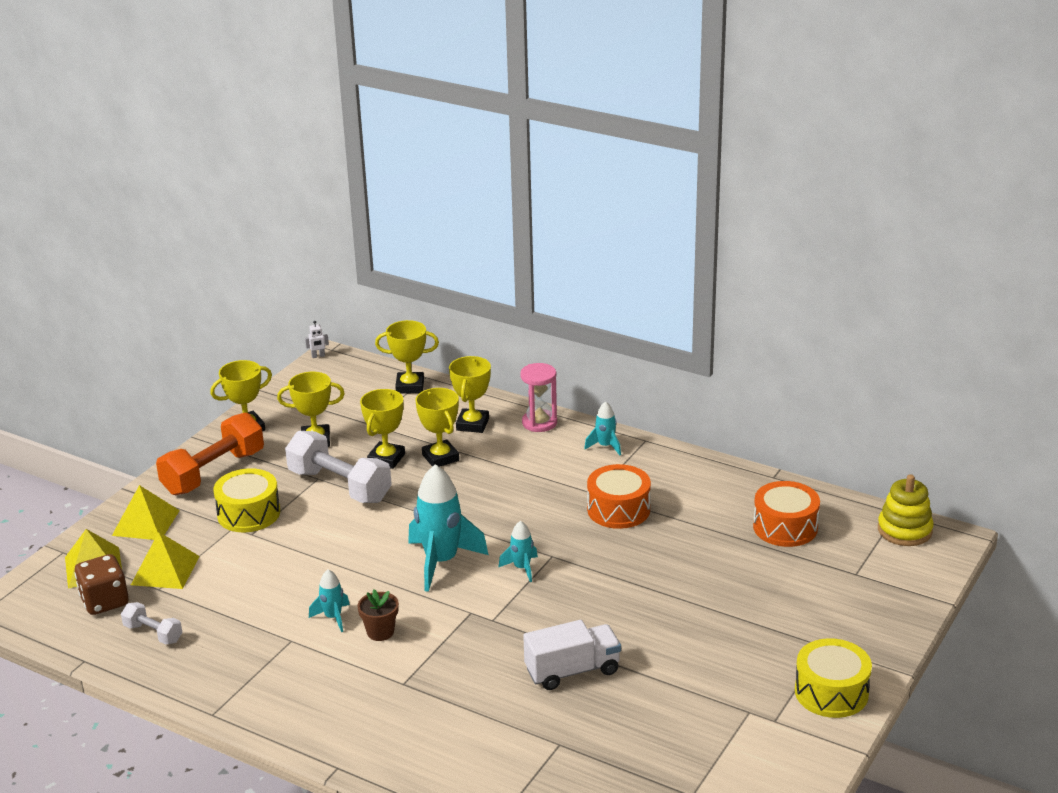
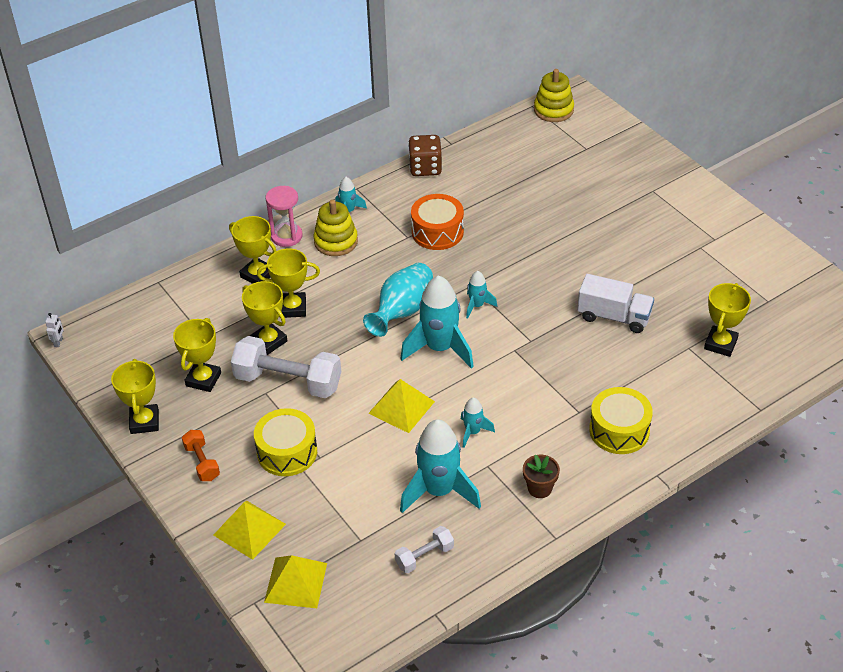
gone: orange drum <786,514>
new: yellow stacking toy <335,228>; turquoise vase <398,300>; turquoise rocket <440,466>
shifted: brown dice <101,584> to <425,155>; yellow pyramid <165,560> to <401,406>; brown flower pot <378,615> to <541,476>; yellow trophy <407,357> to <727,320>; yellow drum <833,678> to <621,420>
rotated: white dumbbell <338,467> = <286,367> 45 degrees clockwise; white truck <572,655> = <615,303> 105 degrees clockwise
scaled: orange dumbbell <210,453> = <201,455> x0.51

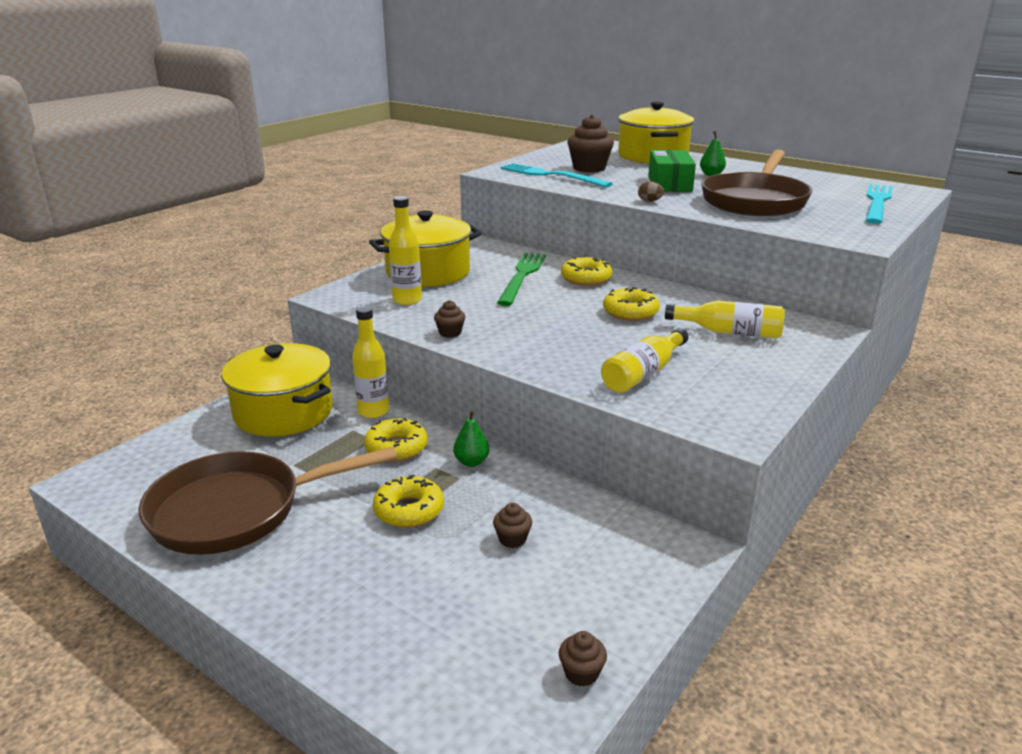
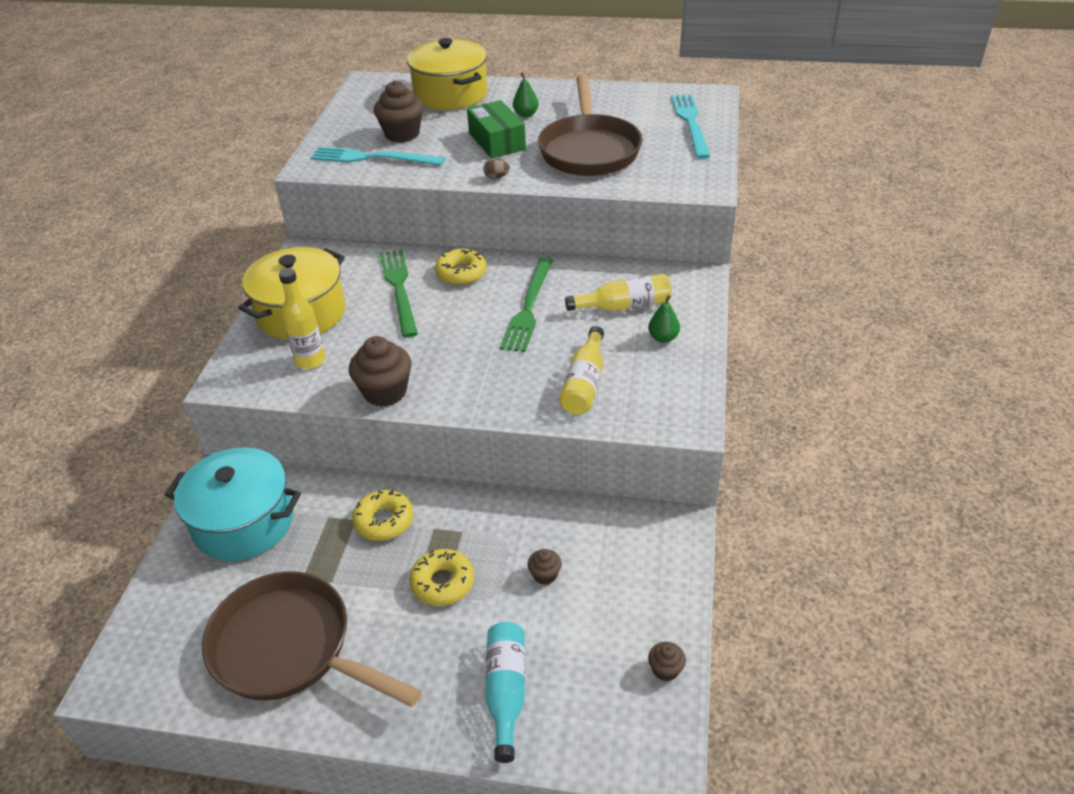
gone: yellow bottle <370,362>
new: turquoise bottle <505,692>
shifted: green pear <471,438> to <664,319>
swapped: yellow donut <631,304> to green fork <526,304>
repainted: yellow pot <277,390> to turquoise pot <233,504>
rotated: brown pan <267,501> = <312,639> 75 degrees clockwise
scaled: brown cupcake <449,319> = <380,371> x1.98

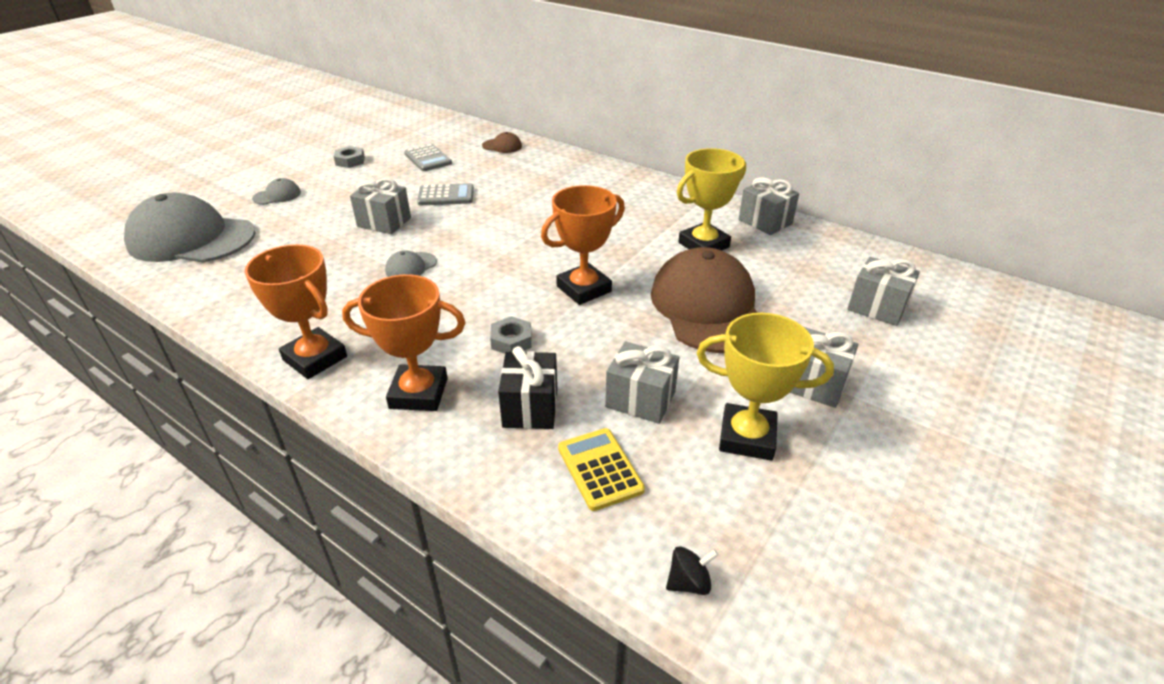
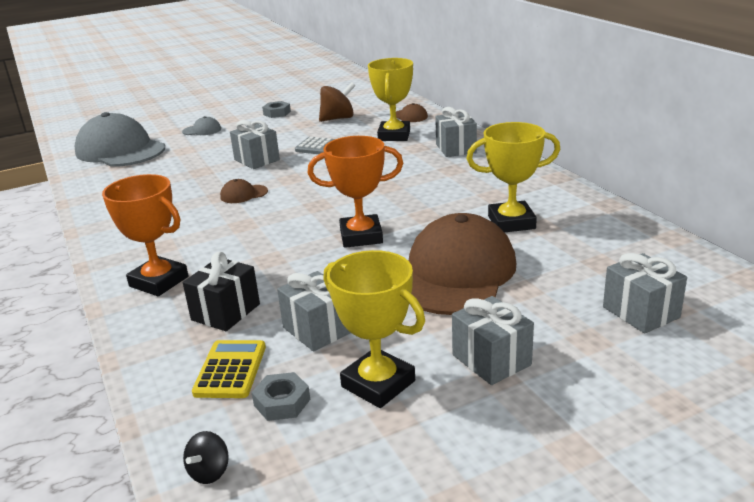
gone: orange trophy <296,311>
new: yellow trophy <390,99>
shifted: grey nut <511,335> to <280,396>; grey gift <769,206> to <456,132>
swapped: grey calculator <428,157> to brown spinning top <337,102>
repainted: grey cap <411,263> to brown cap <244,191>
rotated: black spinning top <692,570> = <206,457> 105 degrees clockwise

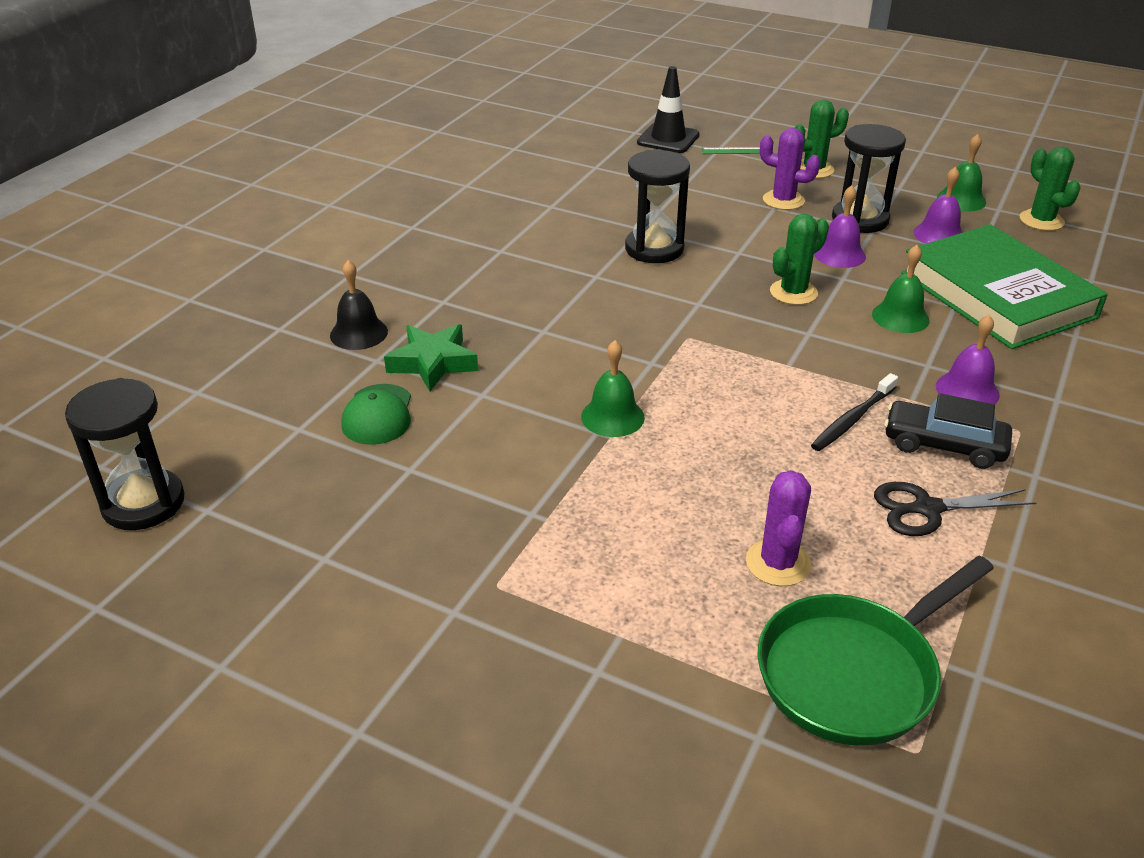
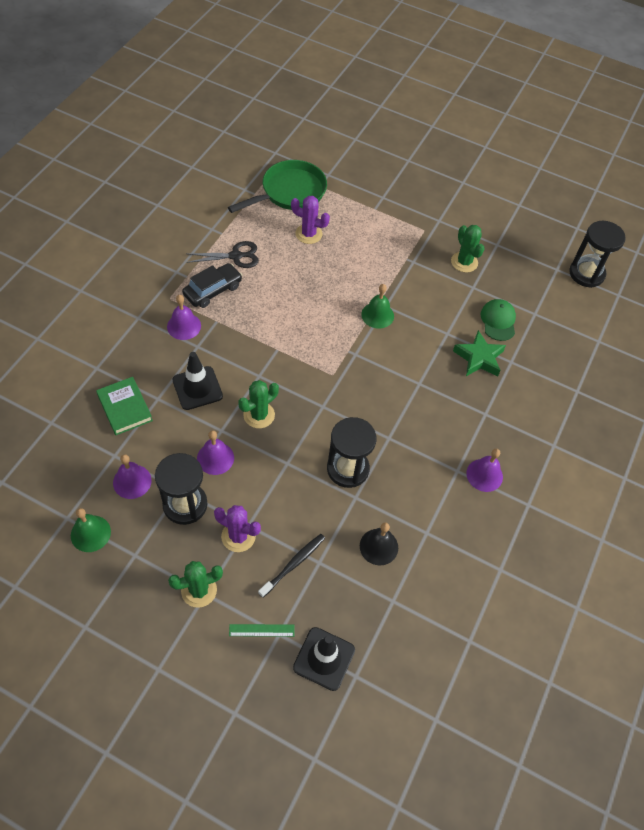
new: purple bell <484,470>
shifted: black bell <359,305> to <379,543>; black toothbrush <854,412> to <291,566>; green cactus <1050,189> to <468,248>
swapped: green bell <901,289> to black traffic cone <198,381>
rotated: purple cactus <778,528> = <310,220> 75 degrees counterclockwise; black car <948,431> = <212,285> 60 degrees counterclockwise
scaled: green book <1004,286> = <124,406> x0.51

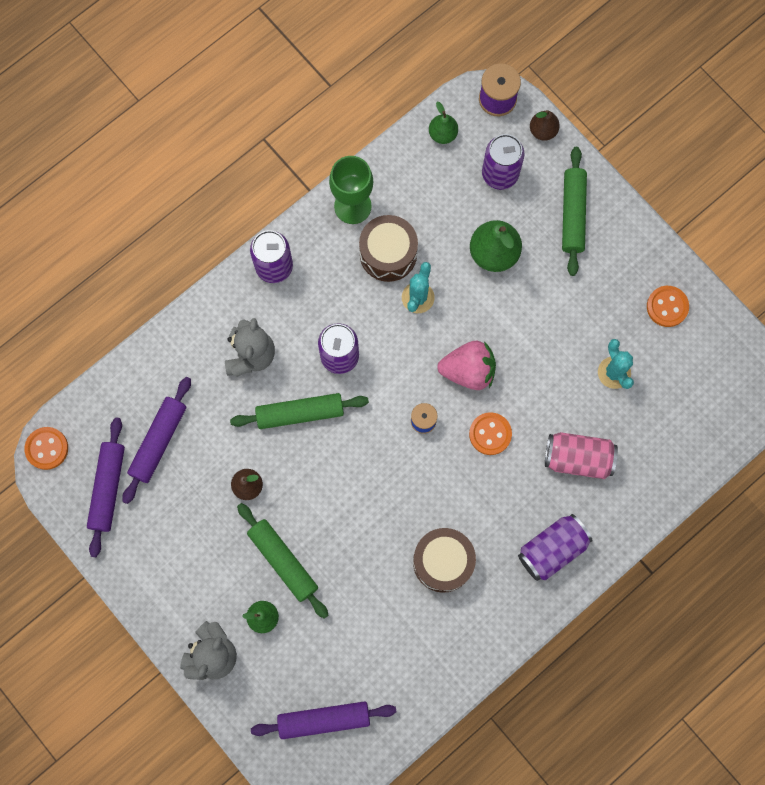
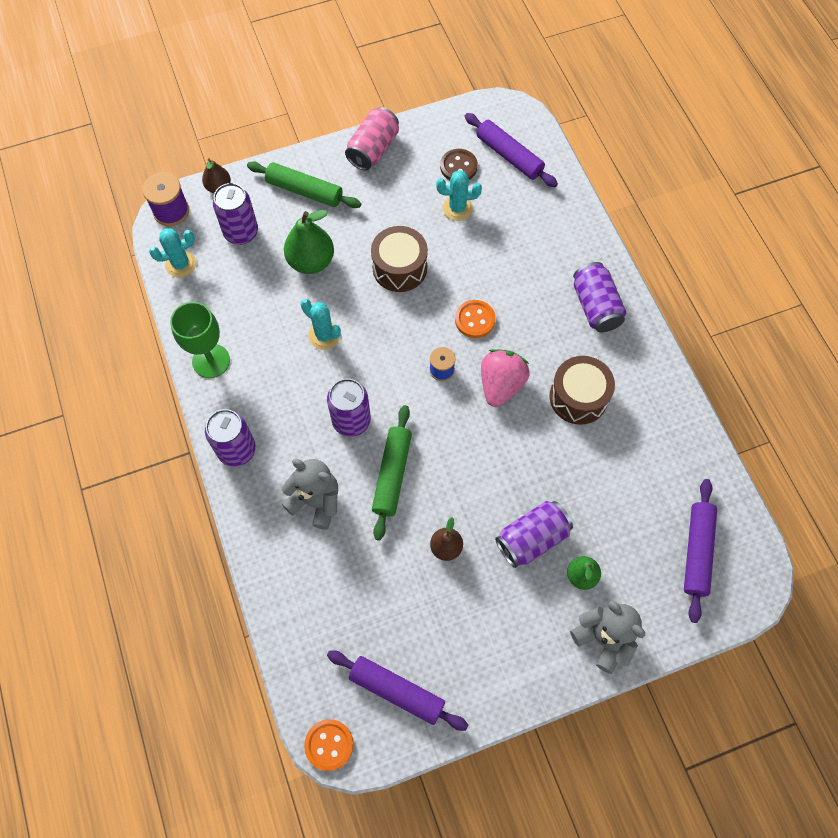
gone: orange button <668,306>
new: brown button <459,164>
shifted: purple rolling pin <156,440> to <511,150>; brown drum <388,248> to <399,259>; pink strawberry <466,365> to <505,378>; pink can <581,455> to <372,138>
swapped: green rolling pin <282,561> to purple can <534,534>; green pear <443,123> to turquoise cactus <172,252>

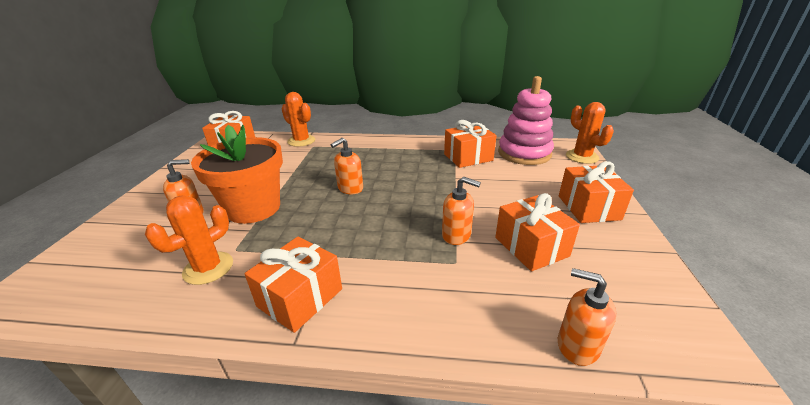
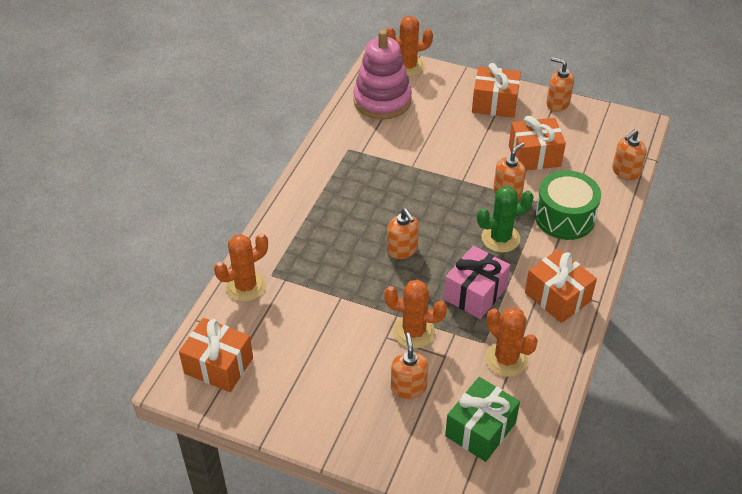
gone: orange gift <470,144>
new: pink gift <477,282>; green gift <482,419>; green cactus <505,219>; green drum <568,205>; orange soap dispenser <560,84>
swapped: orange flower pot <237,174> to orange cactus <415,314>

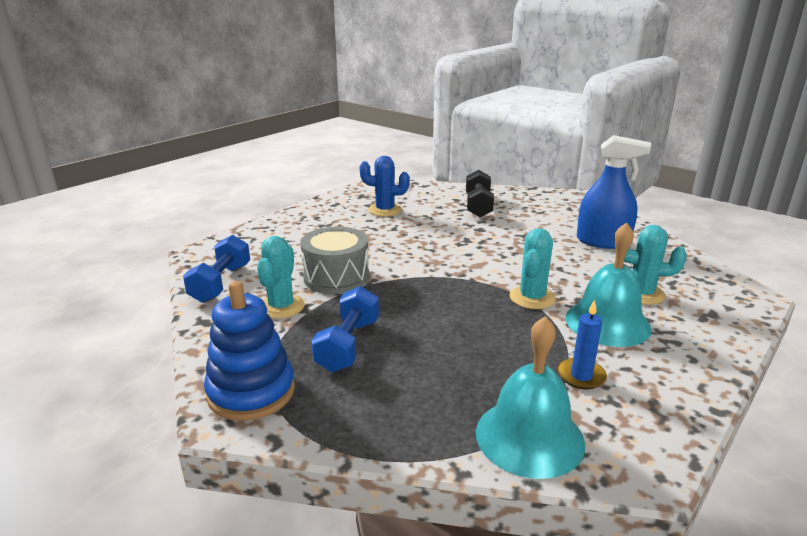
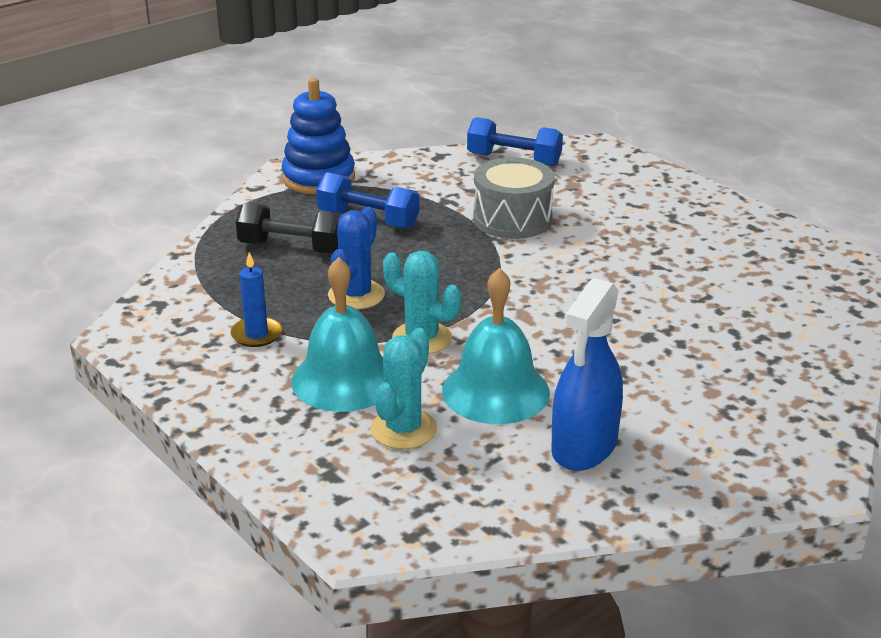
gone: turquoise cactus <281,277>
shifted: blue cactus <384,186> to <356,258>; black dumbbell <480,193> to <288,228>; turquoise bell <530,397> to <496,346>

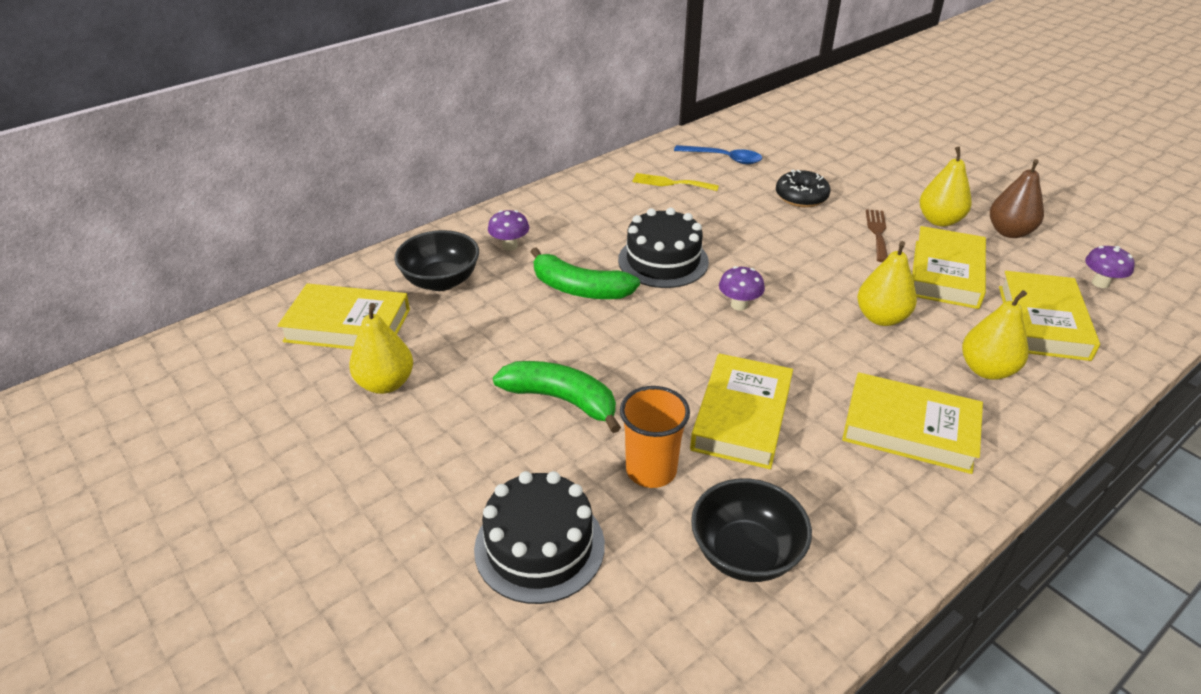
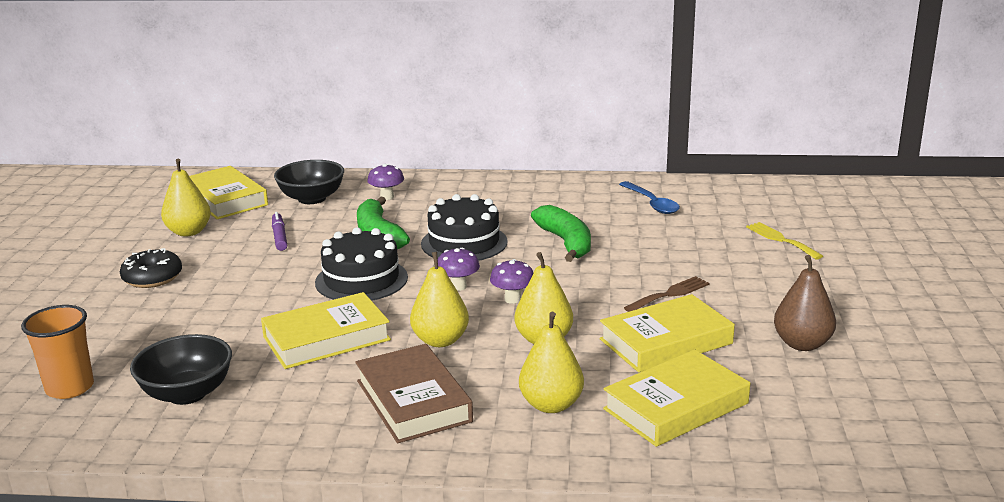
new: purple marker <279,231>
shifted: black cake <539,537> to <361,264>; green banana <557,397> to <561,233>; orange cup <655,437> to <57,352>; yellow fork <675,182> to <784,241>; black donut <803,188> to <151,268>; yellow pear <945,187> to <439,299>; purple mushroom <1110,267> to <511,281>
repainted: yellow book <912,423> to brown book <414,393>

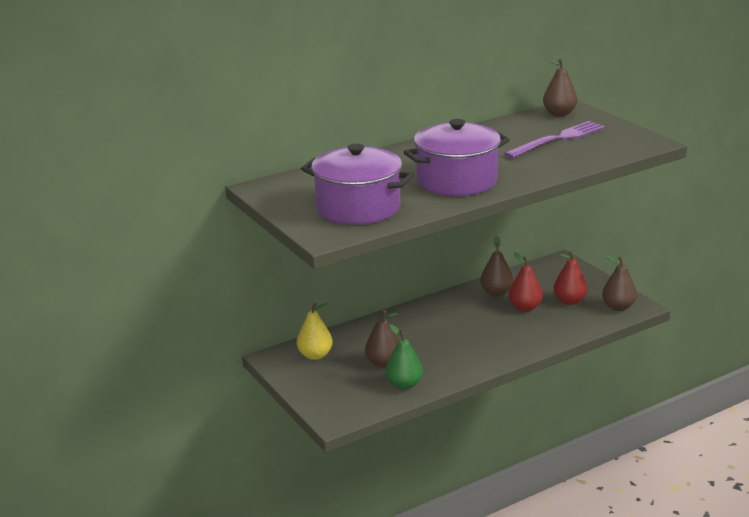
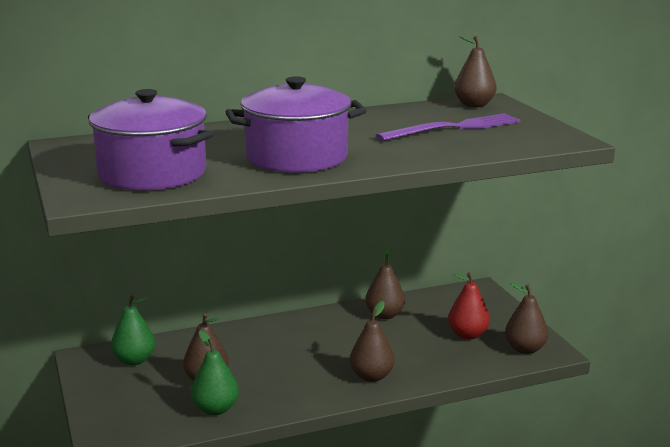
gone: red pear <526,282>
new: brown pear <372,341>
repainted: yellow pear <315,331> to green pear <133,330>

